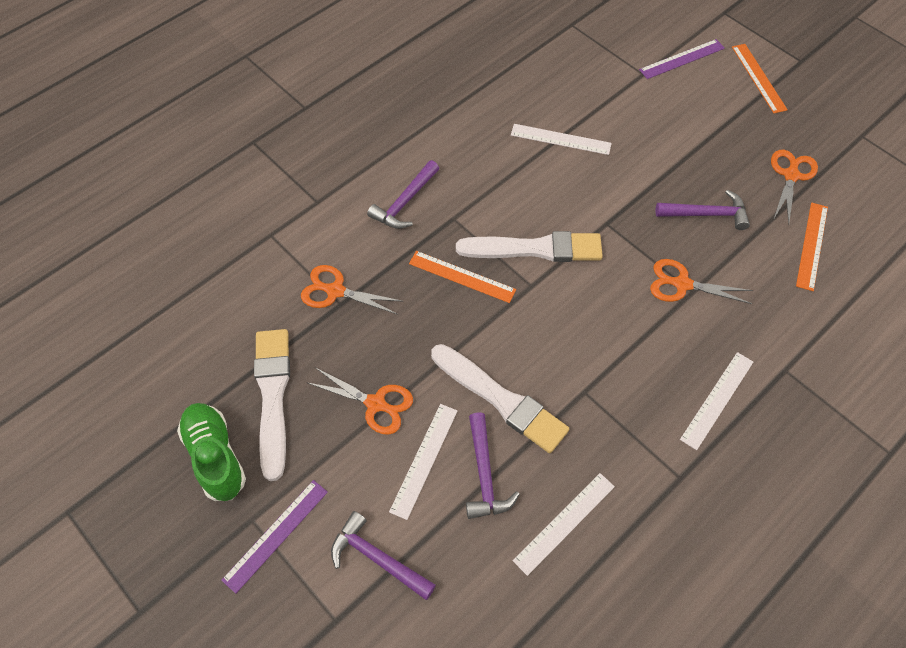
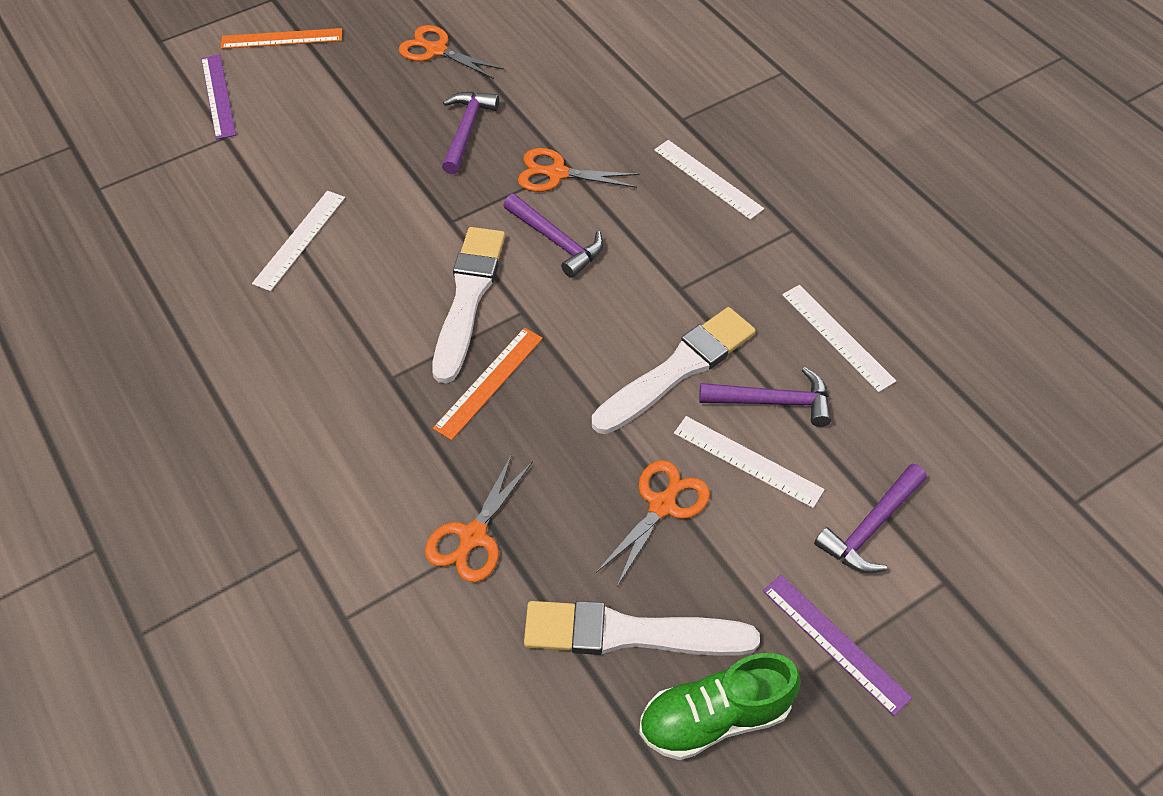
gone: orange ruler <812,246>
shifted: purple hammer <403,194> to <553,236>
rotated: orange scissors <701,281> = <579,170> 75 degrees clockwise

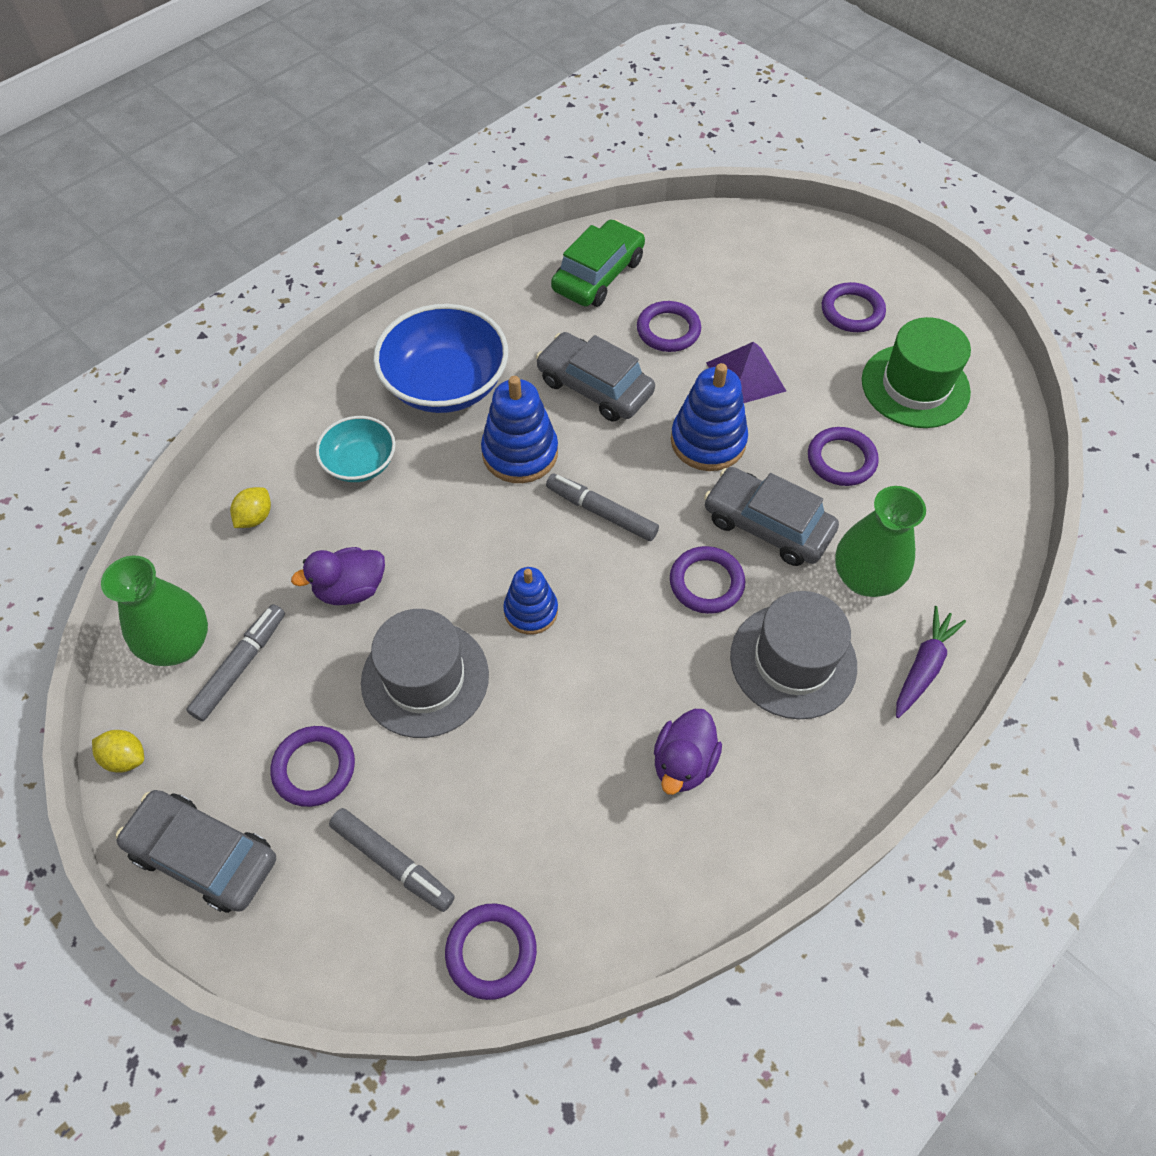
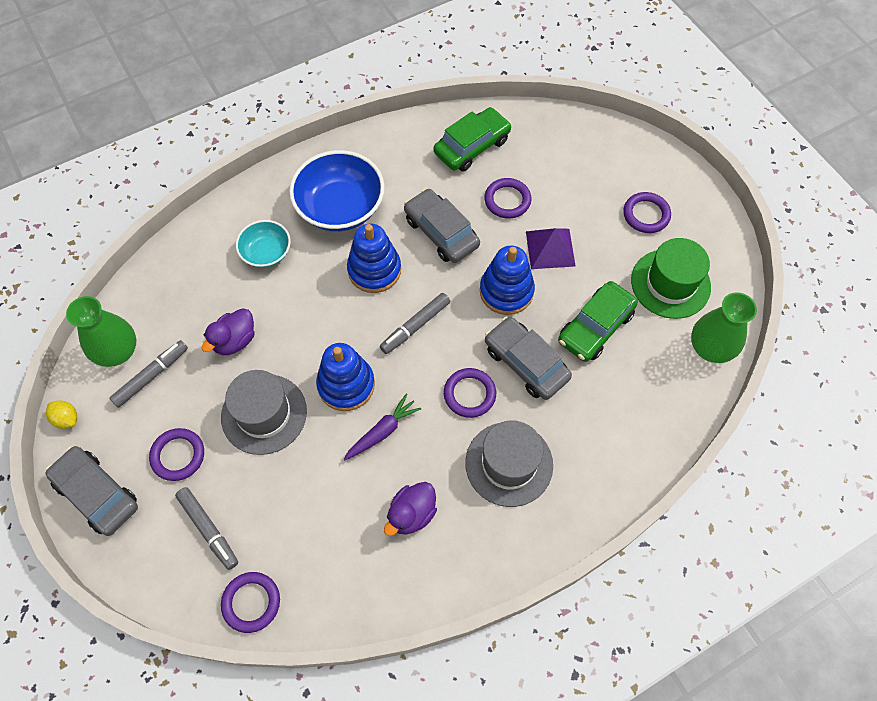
gone: yellow lemon <250,507>
shifted: green vase <880,541> to <724,327>; purple carrot <931,662> to <382,426>
swapped: purple ring <843,456> to green car <598,321>
rotated: purple duck <338,576> = <228,331> 45 degrees counterclockwise; grey marker <602,507> = <415,323> 90 degrees counterclockwise
scaled: blue stacking toy <530,601> = <345,377> x1.54

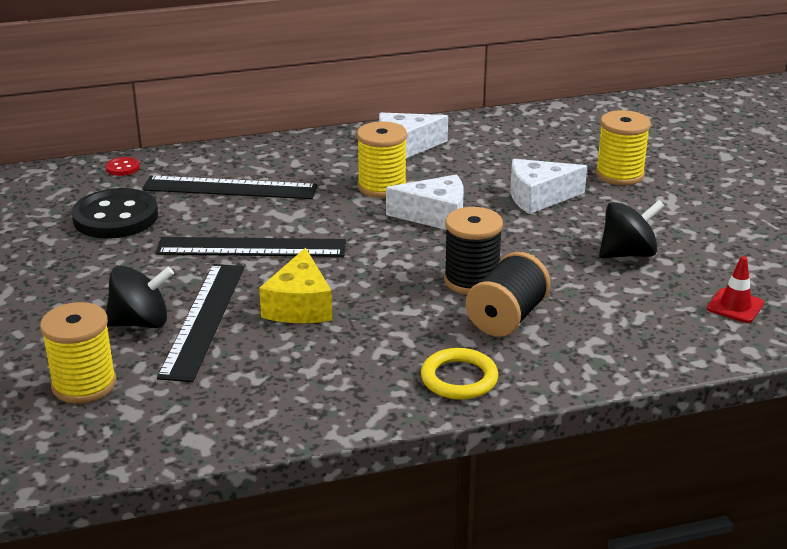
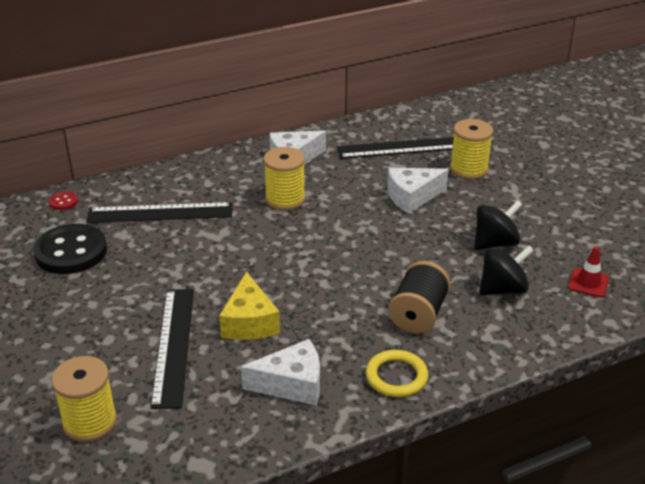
gone: black spool <473,250>
shifted: black spinning top <140,297> to <506,270>; black ruler <251,247> to <395,148>; white cheese <425,202> to <280,372>

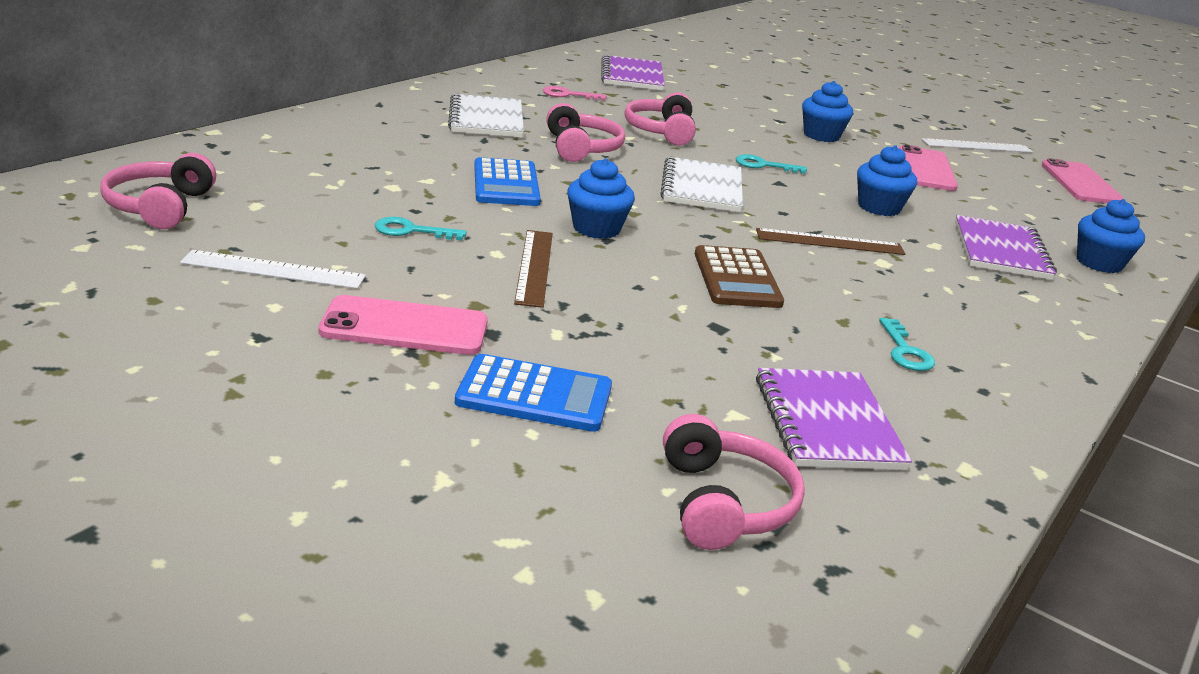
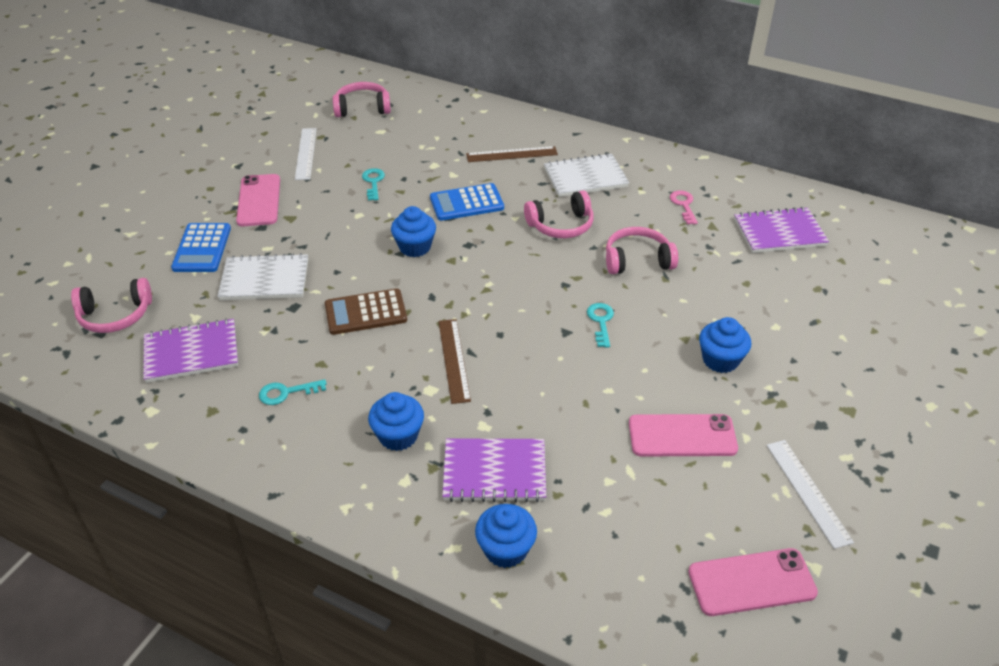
shifted: brown ruler <533,269> to <512,154>; white notebook <701,184> to <262,276>; blue cupcake <887,180> to <396,421>

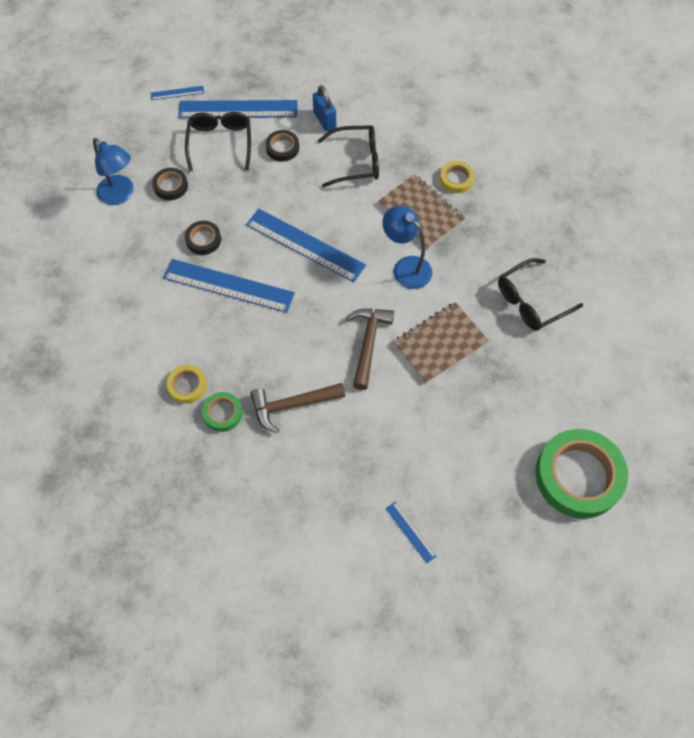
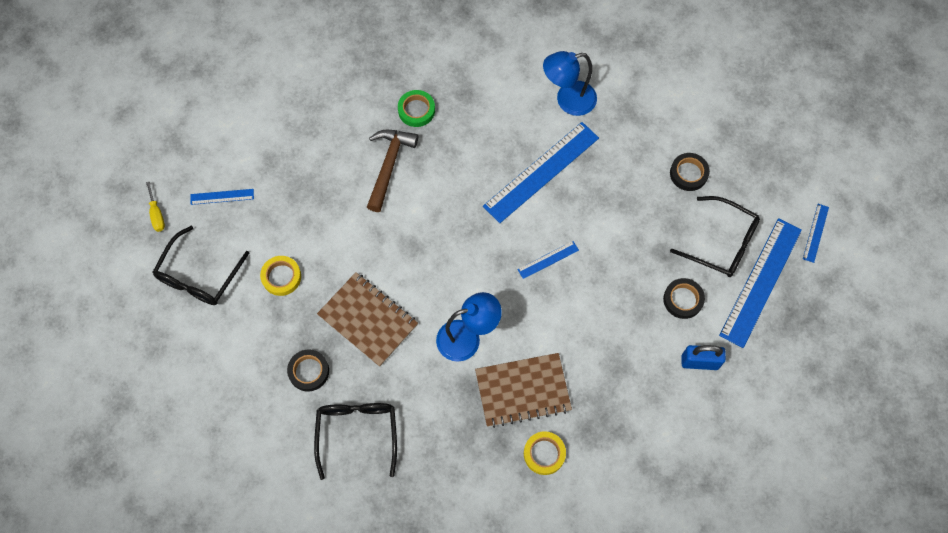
gone: brown hammer <370,349>; green tape <581,474>
new: yellow screwdriver <155,207>
shifted: blue lamp <113,171> to <570,83>; yellow tape <187,384> to <280,276>; black tape <203,238> to <308,370>; black glasses <348,156> to <200,265>
rotated: brown notebook <441,342> = <367,319> 45 degrees counterclockwise
scaled: blue ruler <306,245> = <548,260> x0.45

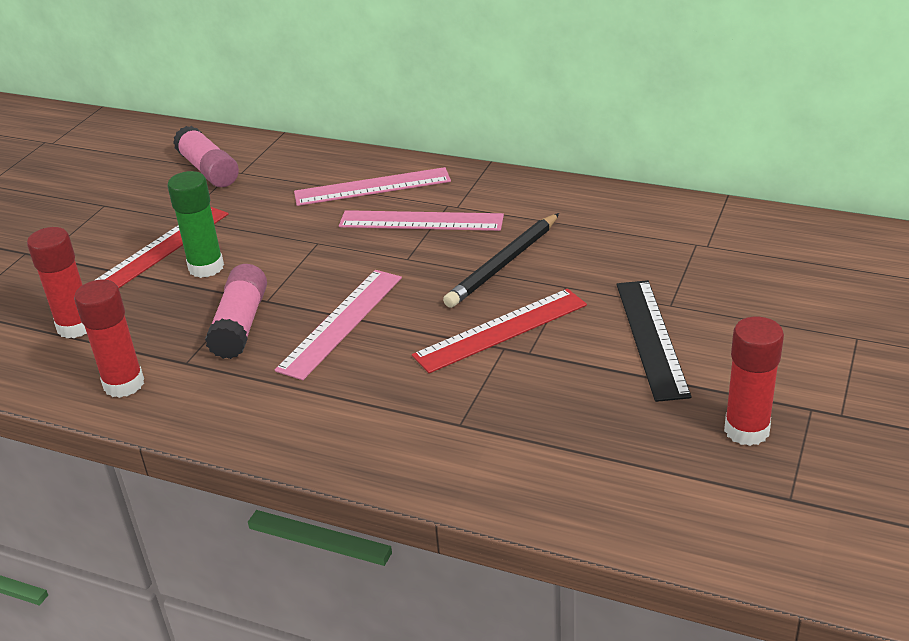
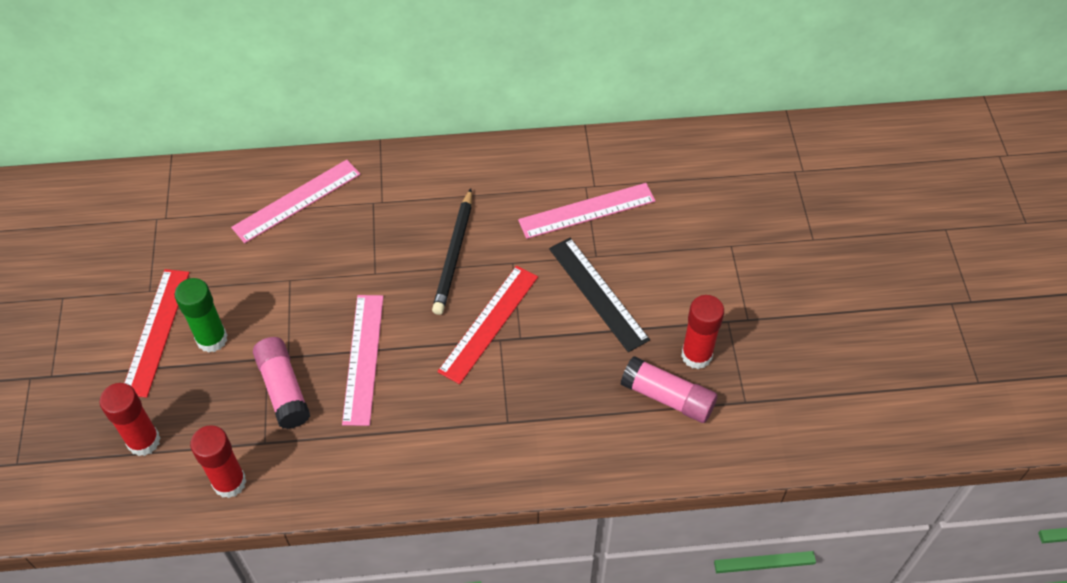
shifted: pink glue stick <206,156> to <669,389>; pink ruler <421,220> to <587,211>

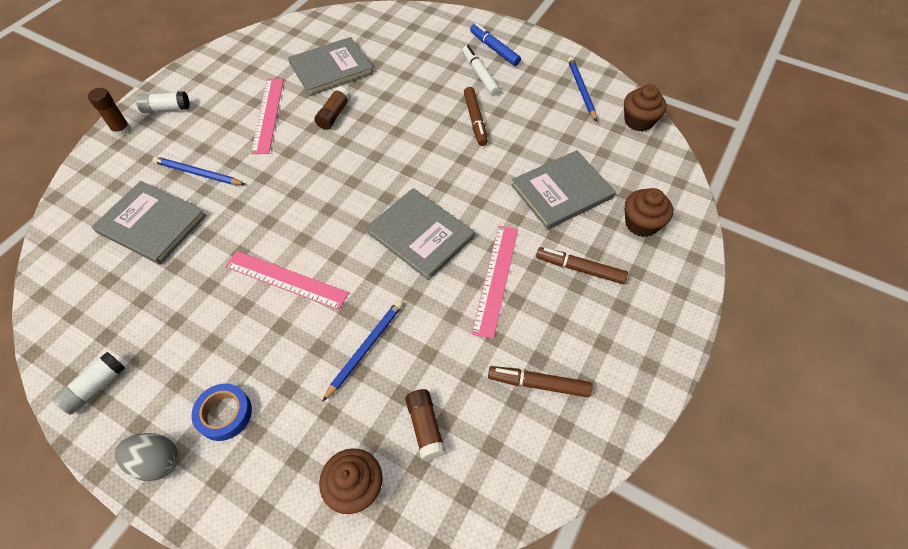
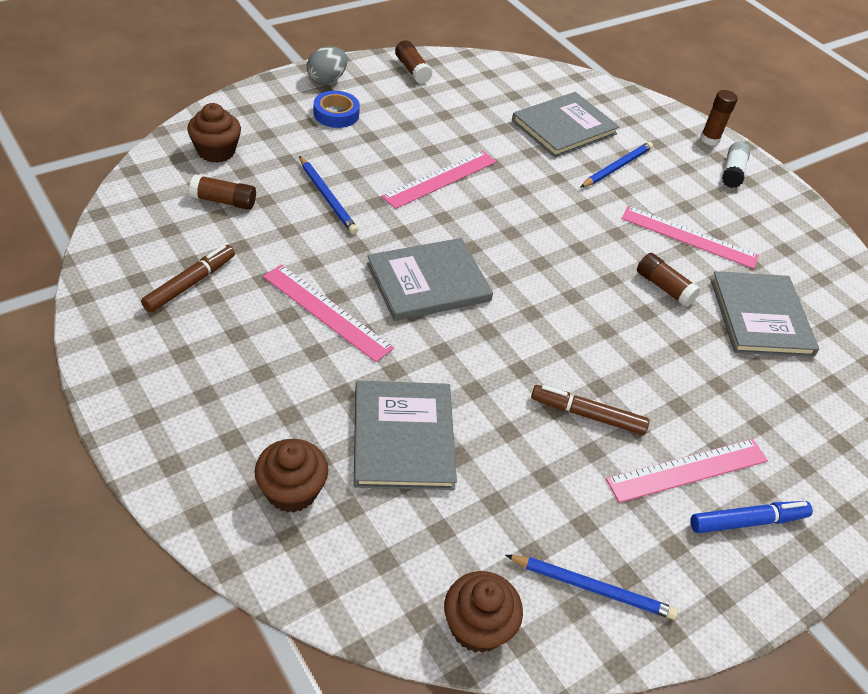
gone: brown marker <582,265>
swapped: white marker <481,70> to pink ruler <687,471>
repainted: white glue stick <88,383> to brown glue stick <414,62>

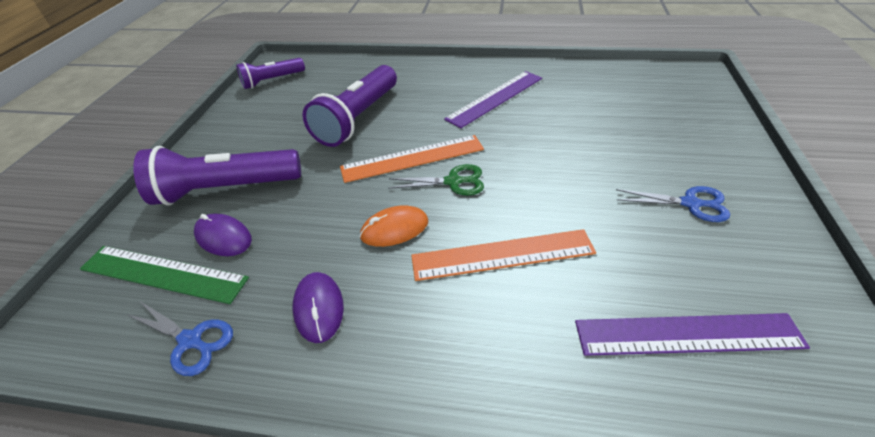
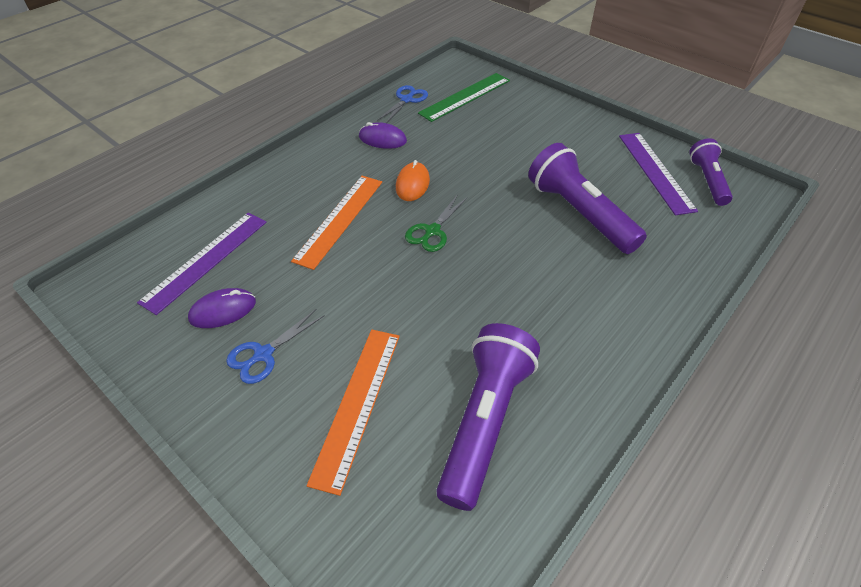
shifted: purple flashlight <217,176> to <488,417>; purple mouse <223,235> to <222,308>; orange ruler <412,159> to <353,413>; purple ruler <493,99> to <658,174>
rotated: blue scissors <179,338> = <402,104> 150 degrees clockwise

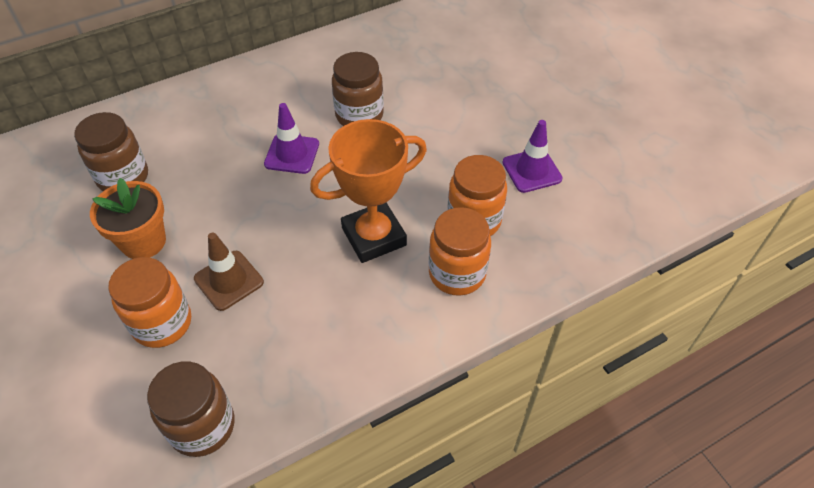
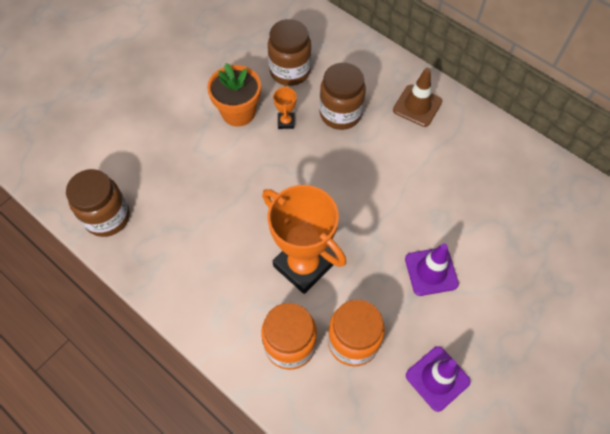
gone: orange jar <149,302>
new: orange trophy <285,107>
shifted: brown traffic cone <229,272> to <417,97>; purple traffic cone <291,138> to <432,269>; brown jar <358,89> to <342,96>

